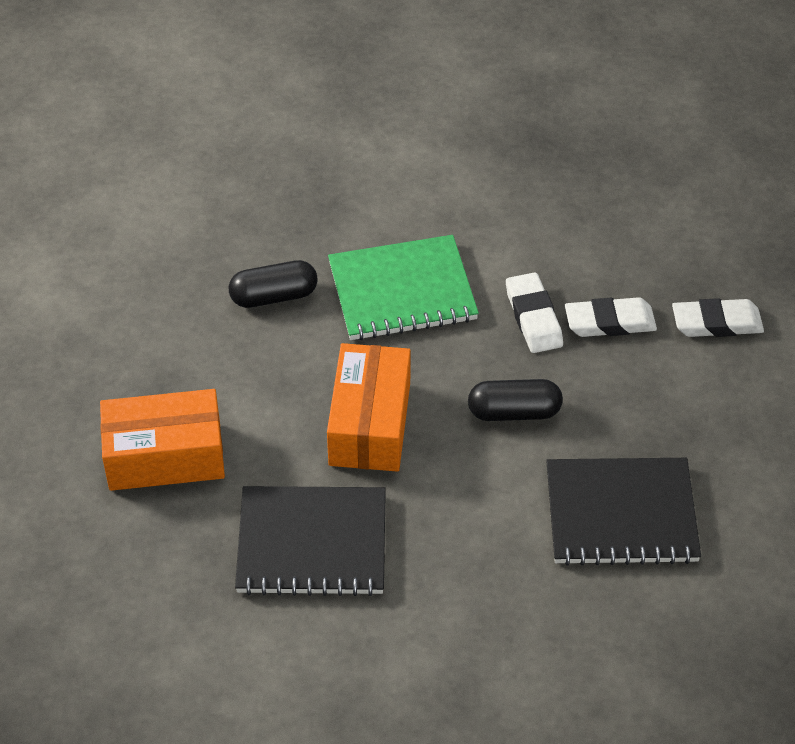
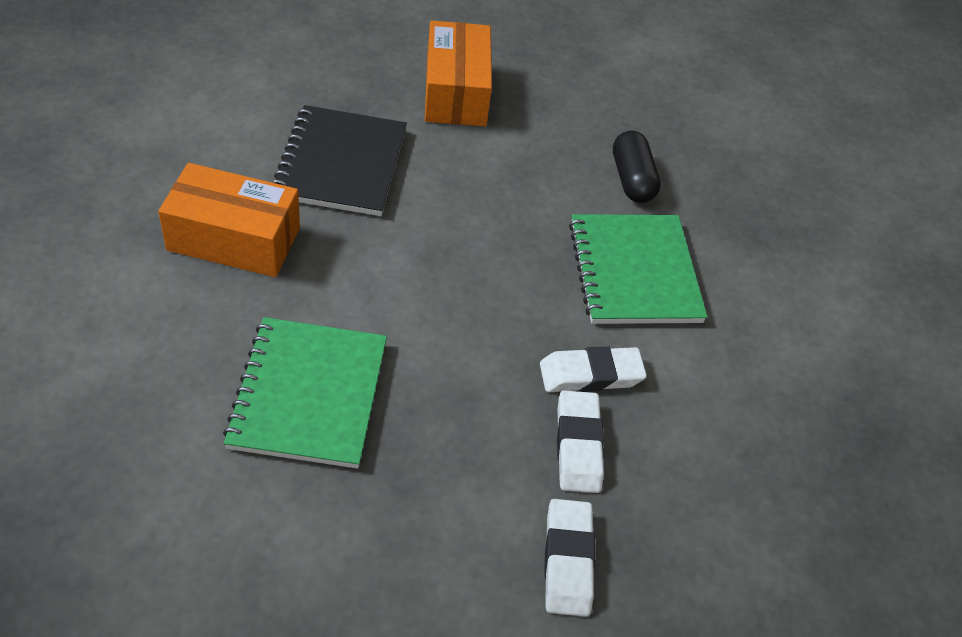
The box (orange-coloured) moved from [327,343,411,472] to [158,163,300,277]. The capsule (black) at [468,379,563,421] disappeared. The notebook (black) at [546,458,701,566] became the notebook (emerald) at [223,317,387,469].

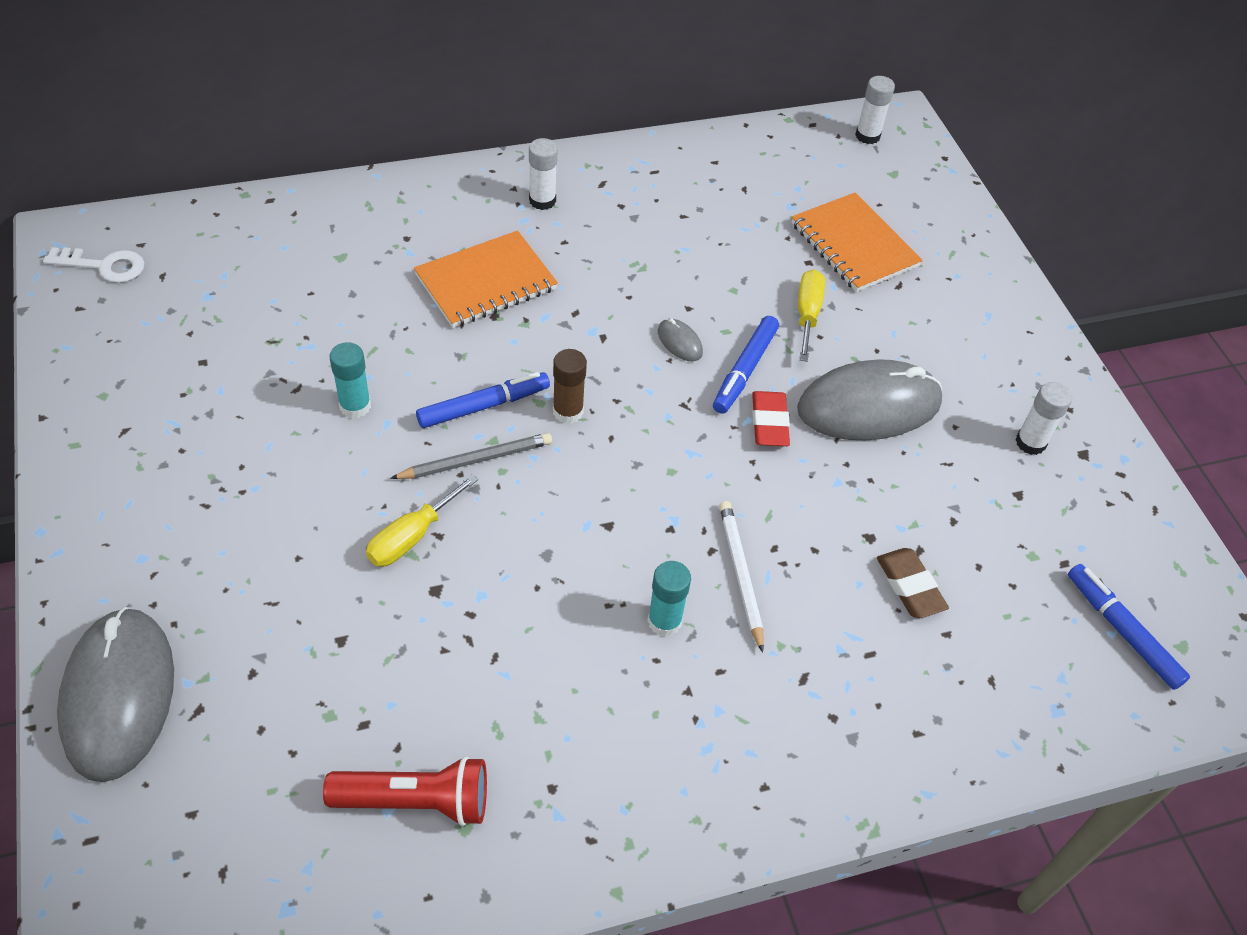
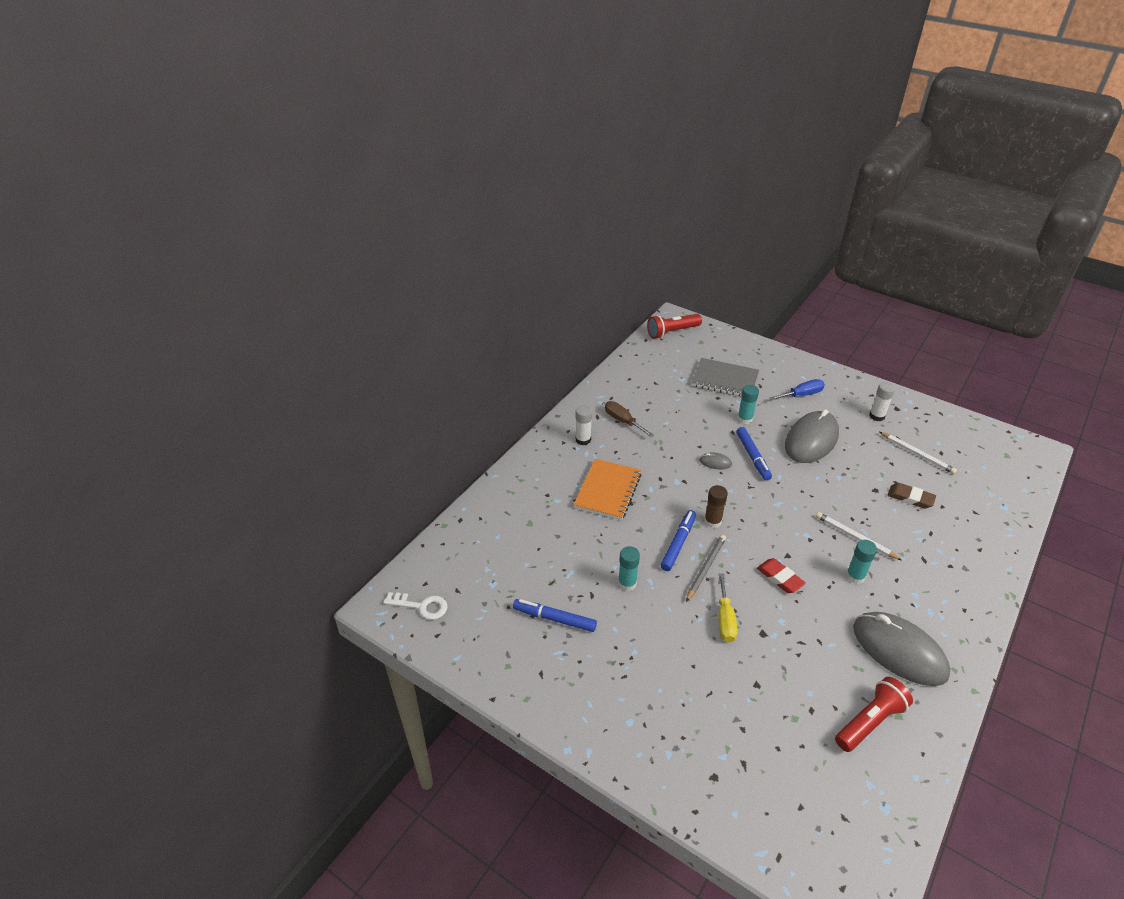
The latchkey (pure white) at [43,247,144,283] turned 45 degrees clockwise. The computer mouse (gray) moved from [57,607,174,782] to [853,612,950,686]. The pencil eraser (scarlet) moved from [752,391,790,446] to [757,558,806,593]. The notebook (orange-coloured) at [792,193,923,292] became the notebook (gray) at [692,358,759,397]. The hand screwdriver (yellow) at [798,270,825,362] was replaced by the glue stick (aqua) at [737,385,759,424]. The glue stick (pure white) at [855,76,895,144] was replaced by the flashlight (scarlet) at [647,314,702,339]. The felt pen (blue) moved from [1068,564,1190,690] to [513,599,597,632]. The hand screwdriver (russet) at [605,401,654,437] appeared. The hand screwdriver (blue) at [769,379,825,401] appeared. The lead pencil (pure white) at [880,432,957,474] appeared.

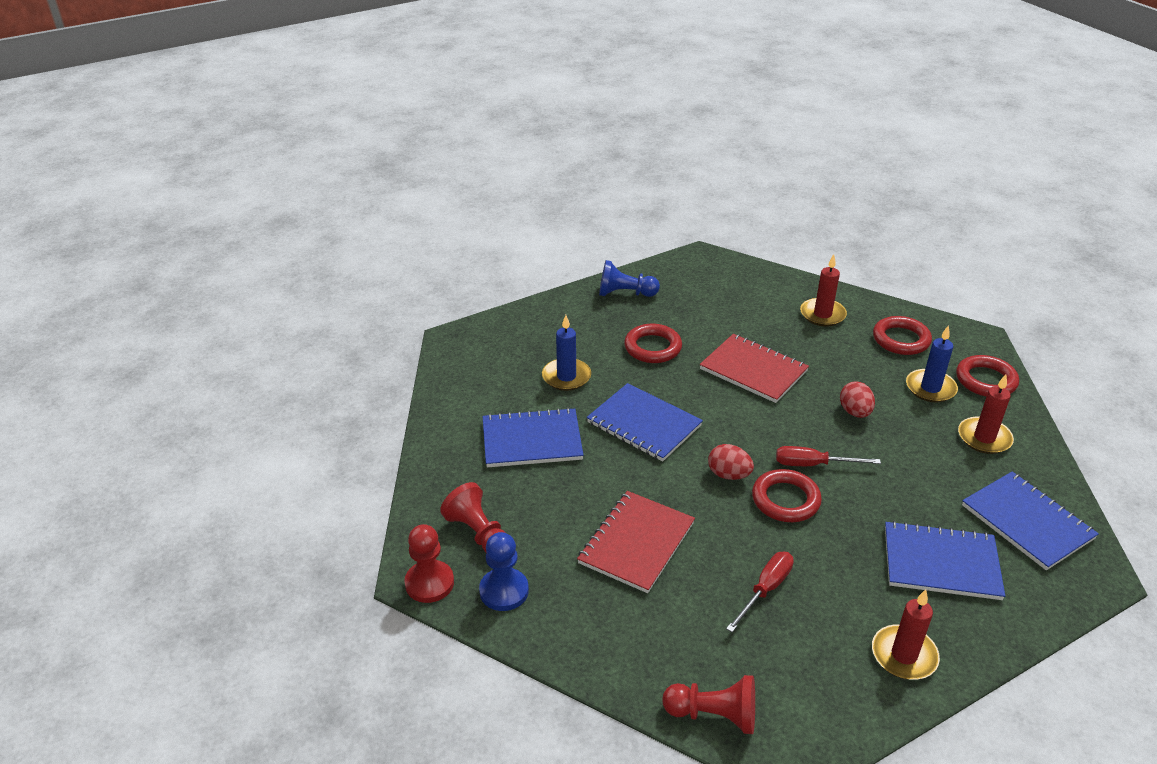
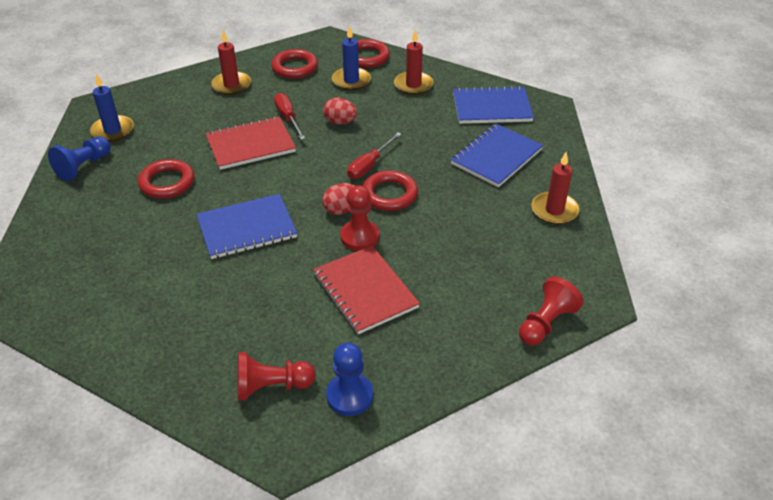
The game pawn (scarlet) moved from [404,524,454,603] to [340,186,379,251]. The notebook (blue) at [482,408,584,467] disappeared. The candle (blue) moved from [542,315,591,391] to [90,74,134,142]. The hand screwdriver (scarlet) moved from [726,552,794,632] to [274,93,305,140].

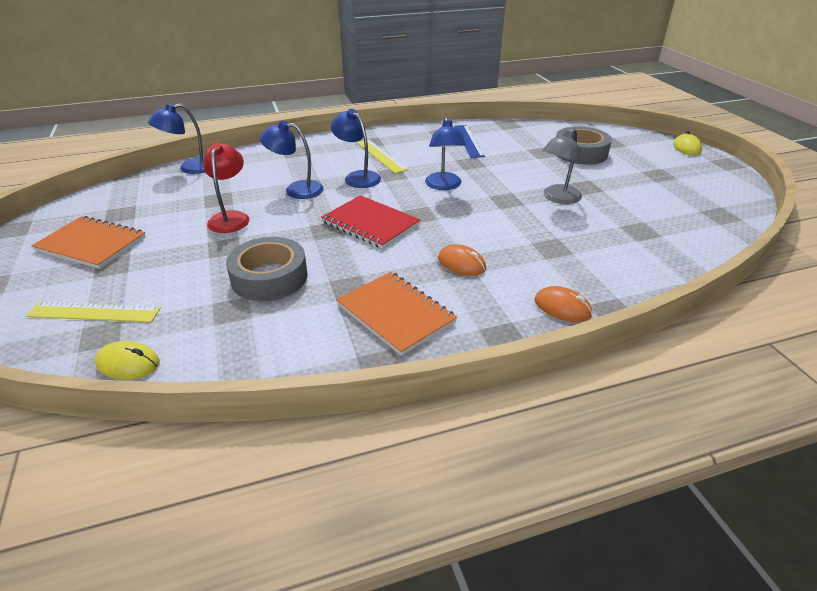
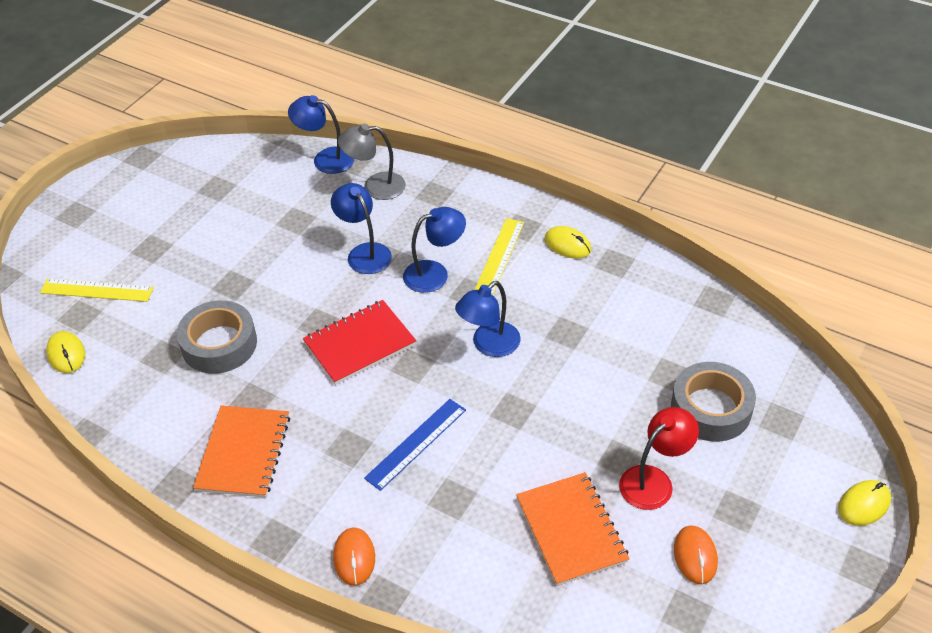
The measuring stick (yellow) at [26,302,161,322] turned 45 degrees counterclockwise. The notebook (orange-coloured) moved from [31,216,146,269] to [516,472,630,586]. The reading lamp (scarlet) moved from [204,143,249,233] to [619,407,699,510]. The notebook (scarlet) at [321,195,420,249] turned 60 degrees clockwise. The reading lamp (blue) at [331,109,381,188] turned 60 degrees clockwise. The computer mouse (orange-coloured) moved from [438,244,486,276] to [674,525,718,584]. The measuring stick (blue) moved from [454,125,485,158] to [364,399,466,491]. The reading lamp (gray) moved from [542,128,582,204] to [338,124,406,200]. The computer mouse (yellow) at [545,226,591,259] appeared.

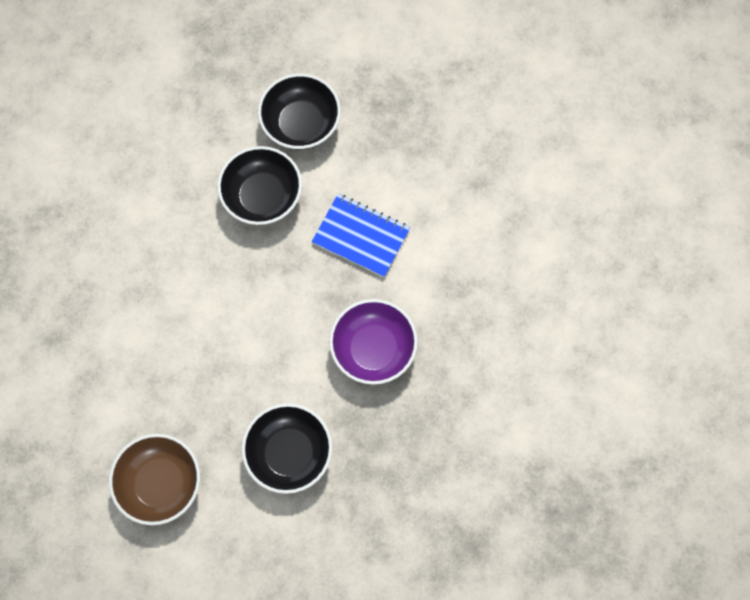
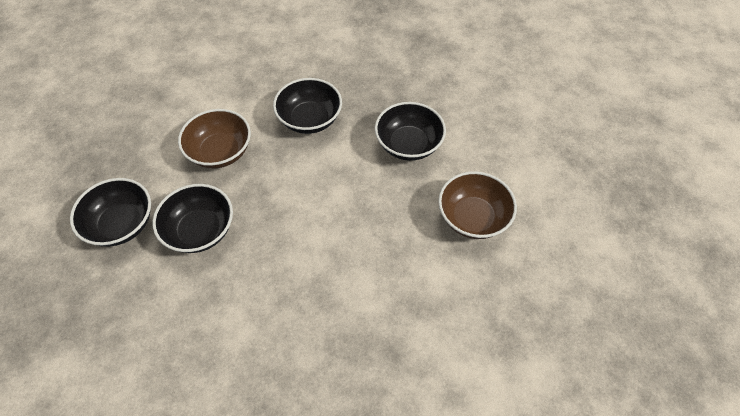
The notebook (blue) at [312,194,410,277] was replaced by the deep dish (russet) at [178,109,251,168]. The deep dish (purple) at [329,299,418,385] became the deep dish (black) at [273,78,342,134].

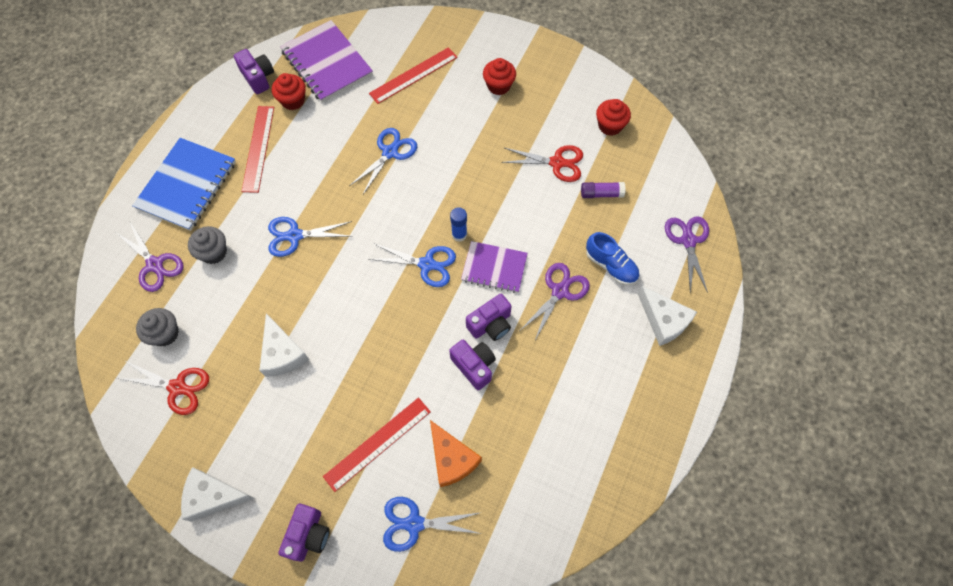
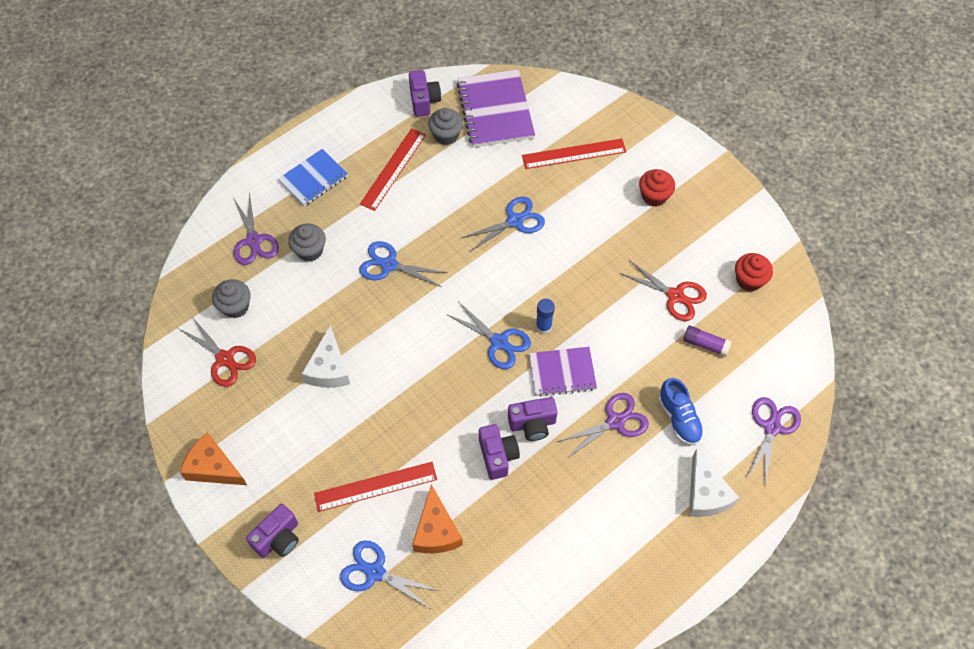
The notebook (blue) at [132,138,236,231] changed to 0.64 times the size. The cheese wedge (pure white) at [181,467,255,522] became the cheese wedge (orange-coloured) at [180,432,247,485]. The cupcake (scarlet) at [272,73,306,110] became the cupcake (gray) at [428,108,463,145]. The notebook (purple) at [461,241,528,293] turned 45 degrees counterclockwise.

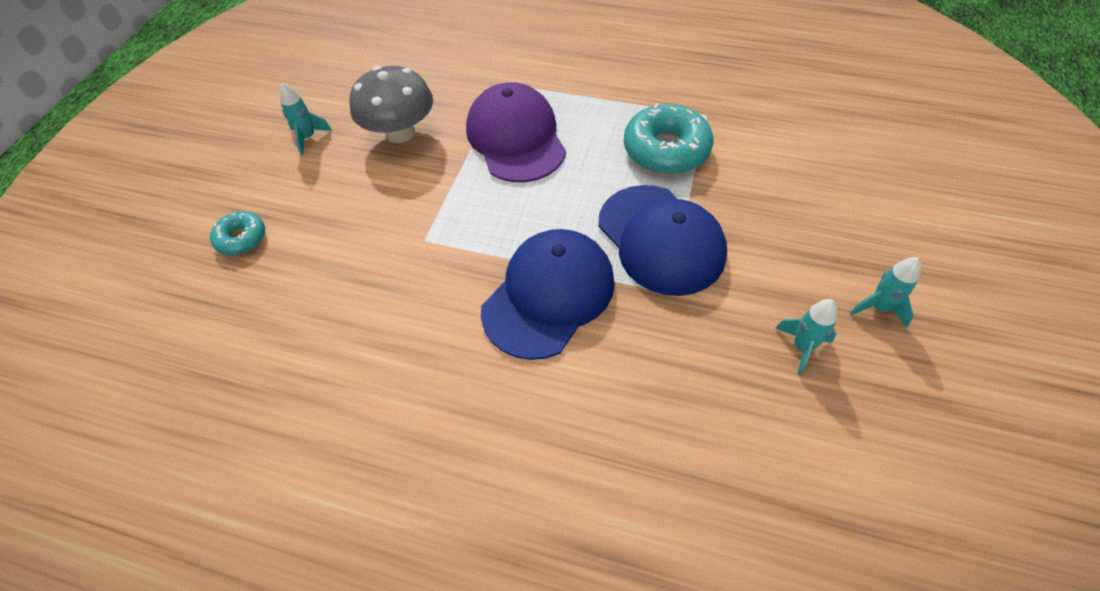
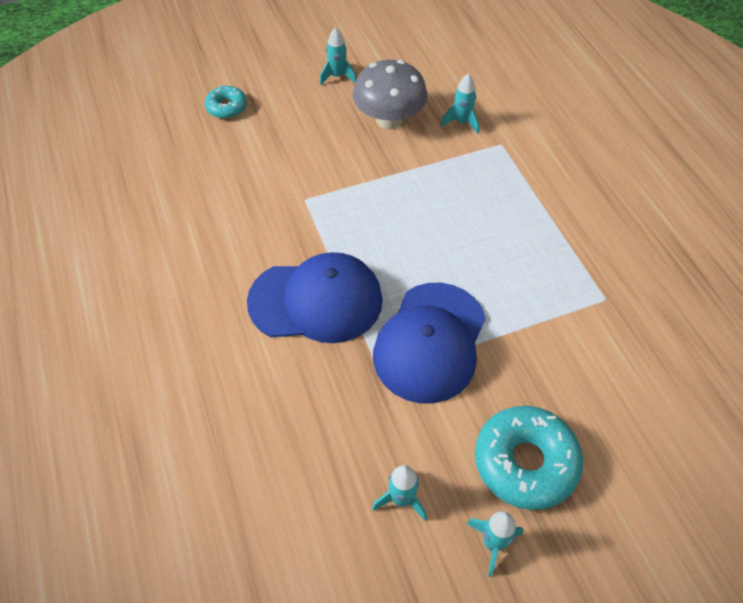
The peaked cap (purple) at [466,82,566,182] disappeared. The glazed donut (aqua) moved from [624,103,713,174] to [475,406,583,510]. The rocket (aqua) at [440,73,479,134] appeared.

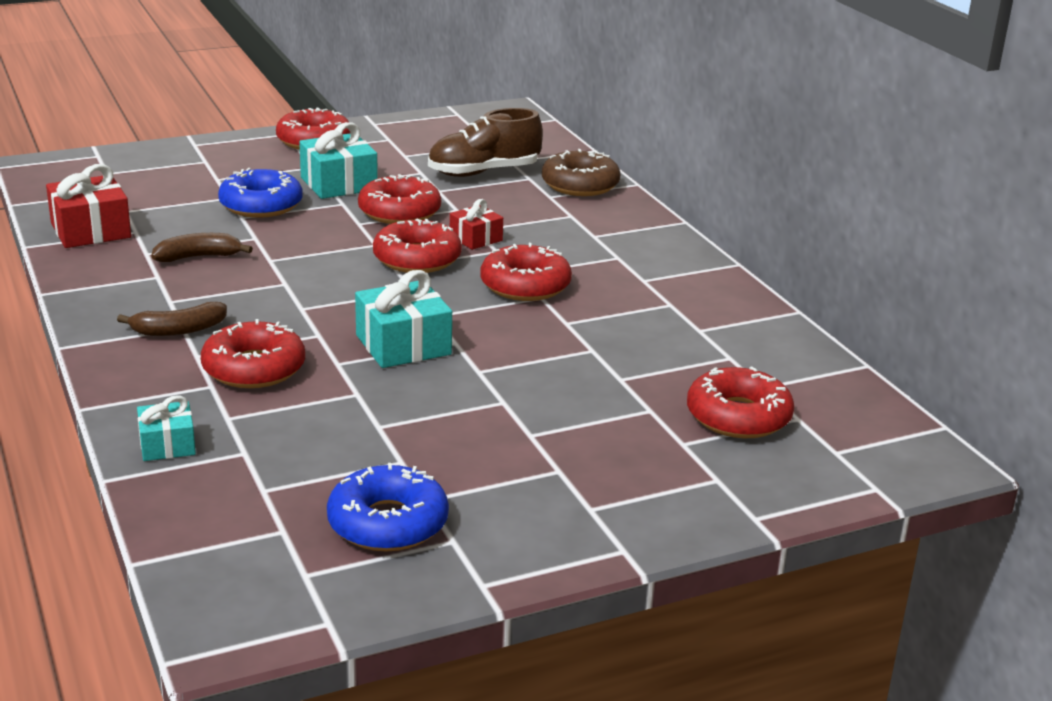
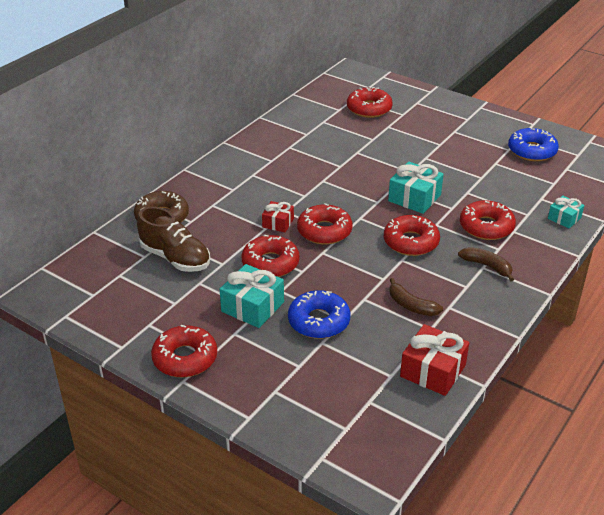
The glazed donut (scarlet) moved from [480,243,572,301] to [384,215,440,256].

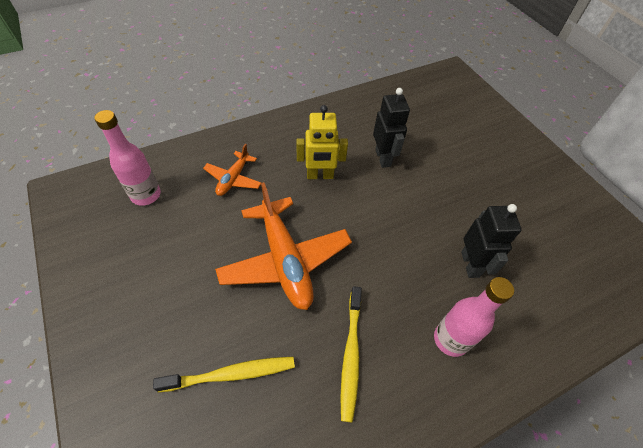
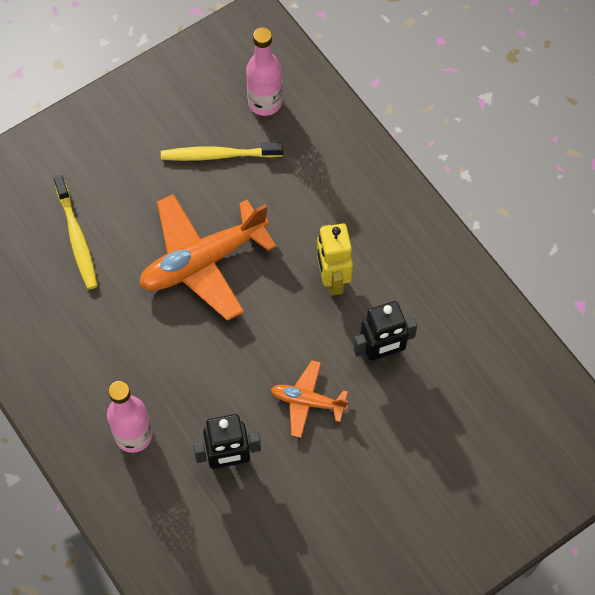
The toy plane (orange-coloured) moved from [203,144,261,196] to [271,360,348,438]. The dental brush (yellow) moved from [341,286,362,422] to [161,142,283,161].

